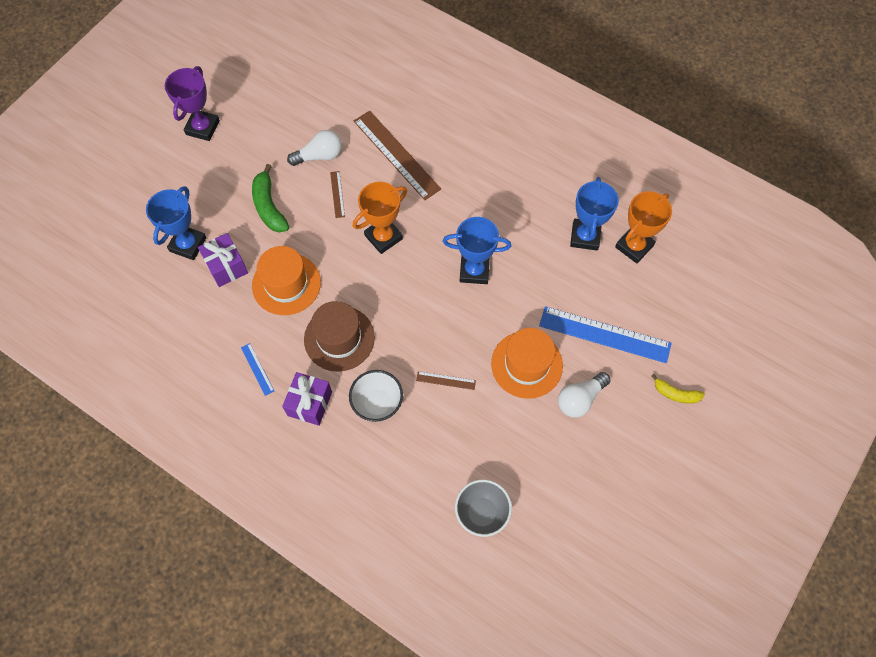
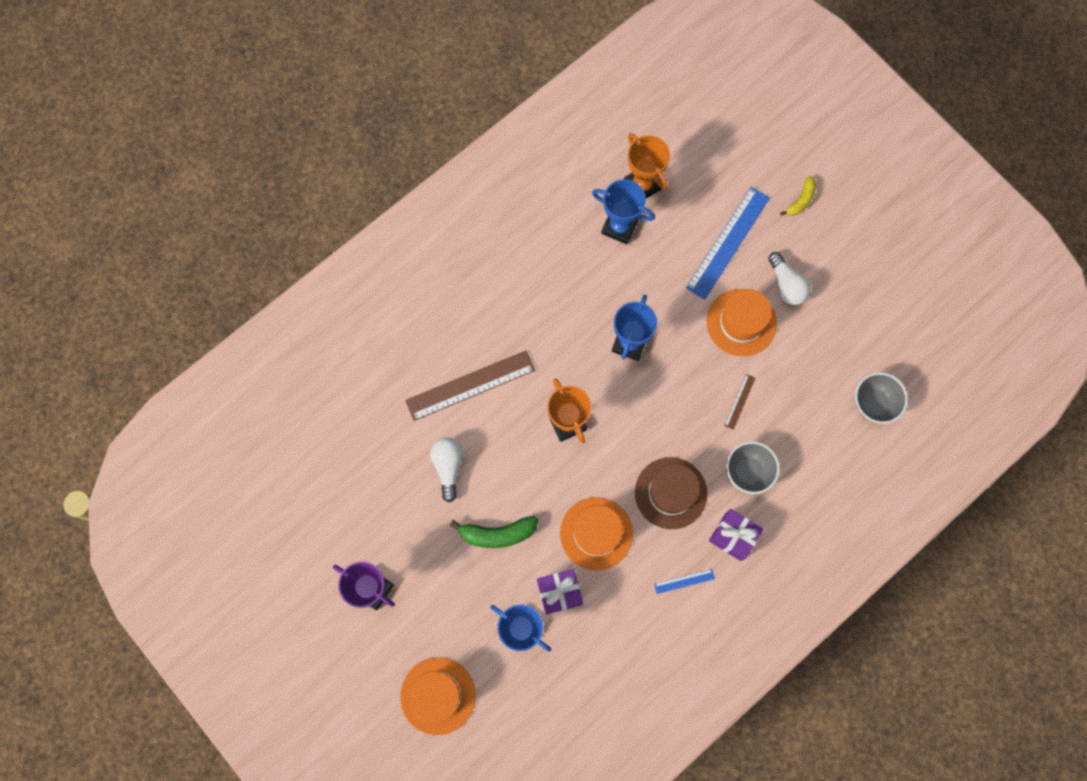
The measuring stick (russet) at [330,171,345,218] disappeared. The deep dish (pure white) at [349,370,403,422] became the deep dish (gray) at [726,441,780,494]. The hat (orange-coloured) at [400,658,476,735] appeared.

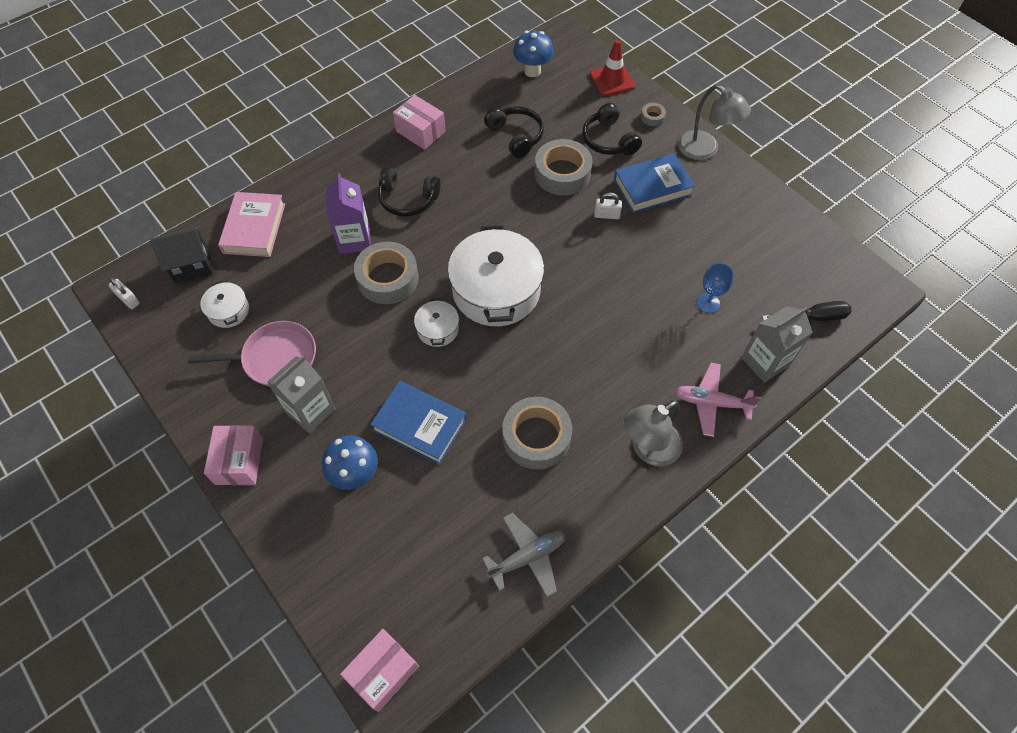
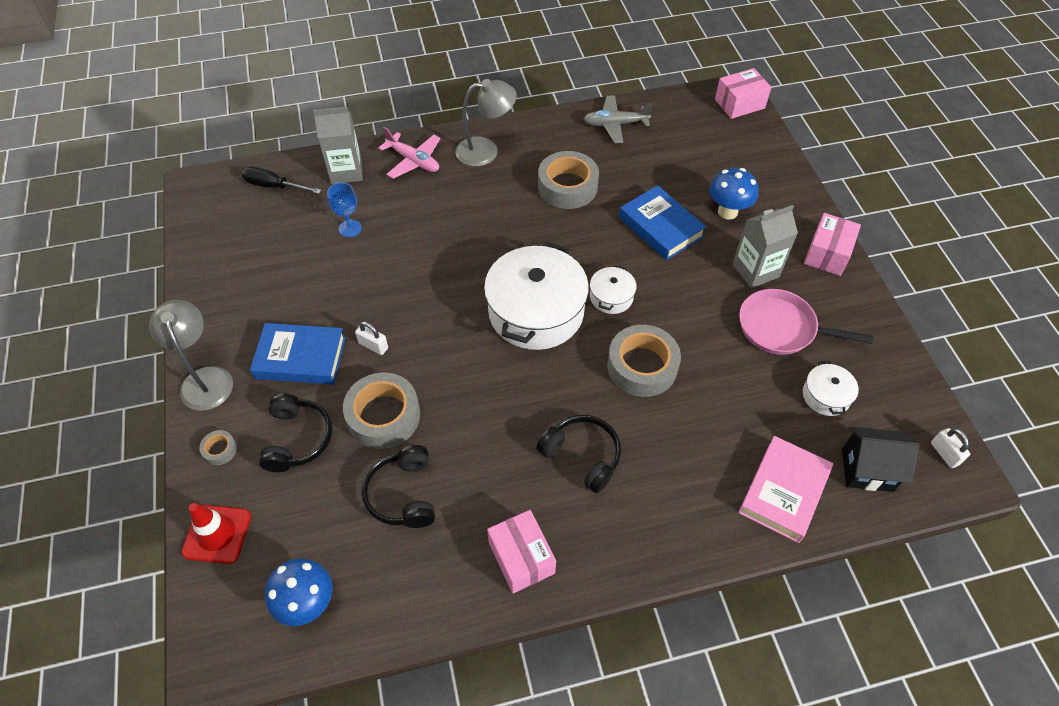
The juice carton (purple) at [326,173,371,254] disappeared.

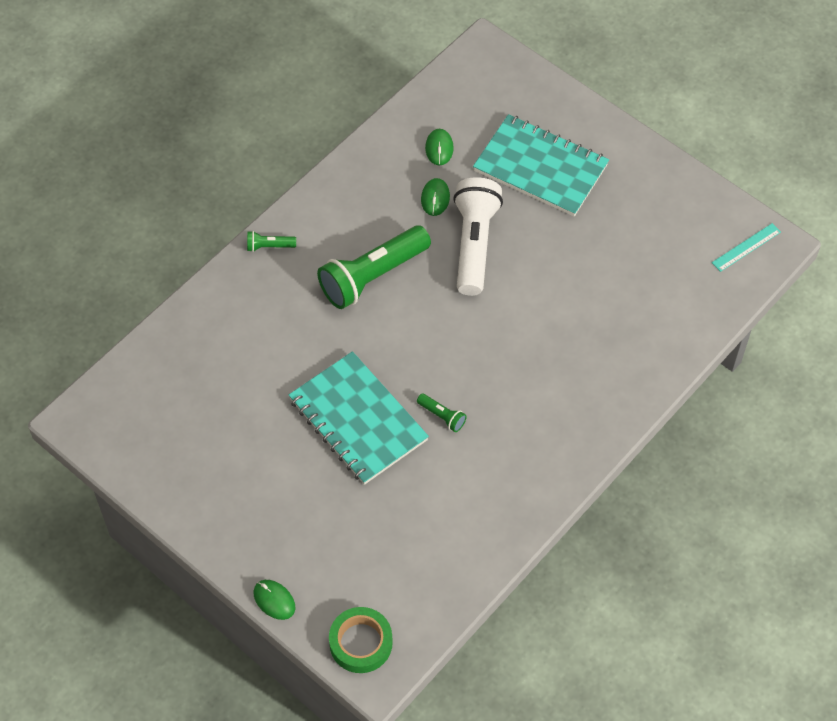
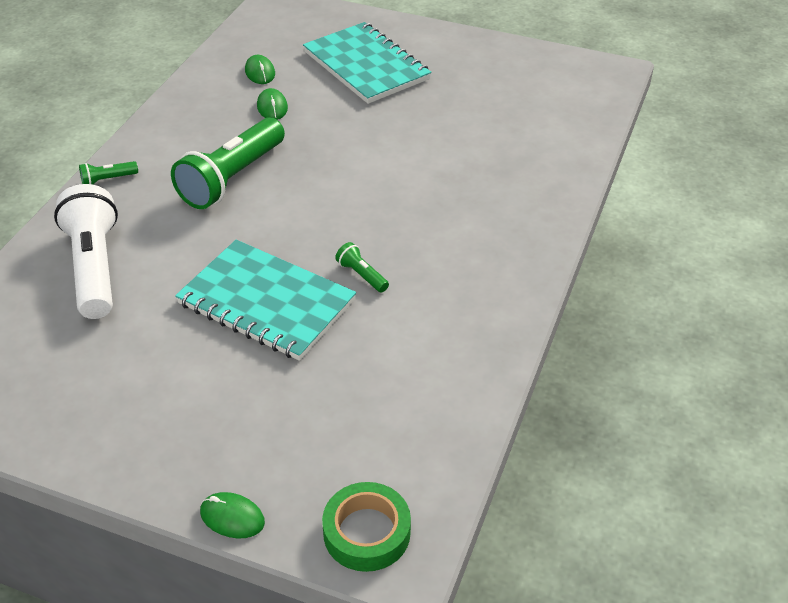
The flashlight (emerald) at [417,393,467,432] turned 150 degrees counterclockwise. The flashlight (pure white) moved from [453,177,503,296] to [54,184,118,319]. The notebook (aqua) at [473,114,609,216] turned 45 degrees clockwise. The measuring stick (aqua) at [712,223,781,272] disappeared.

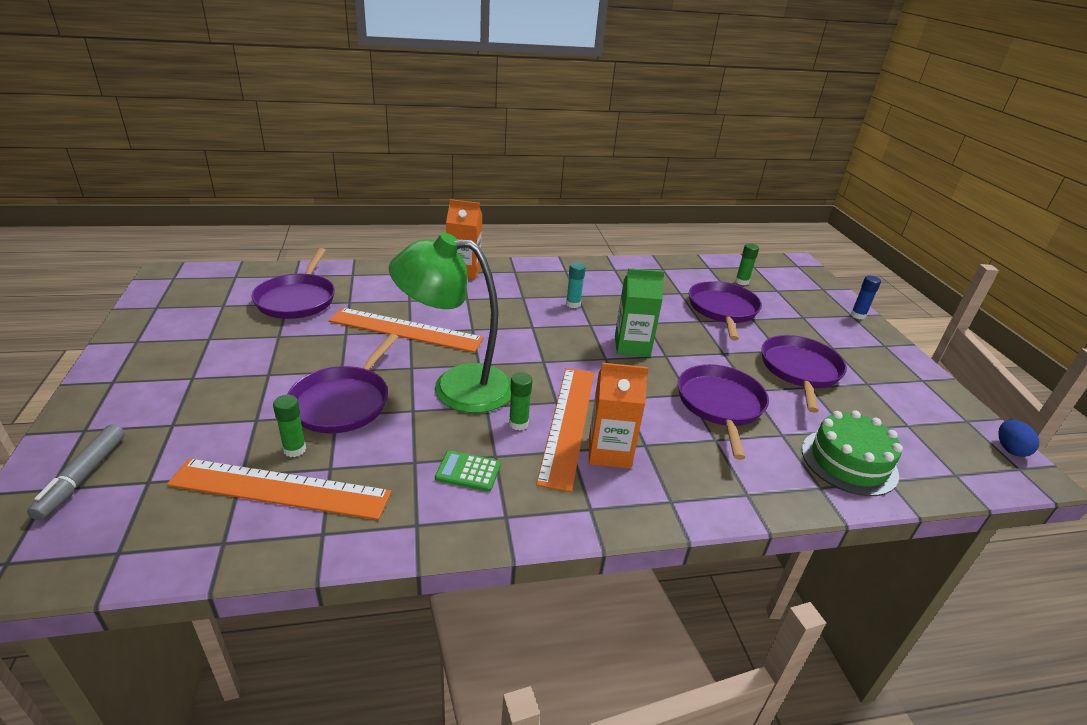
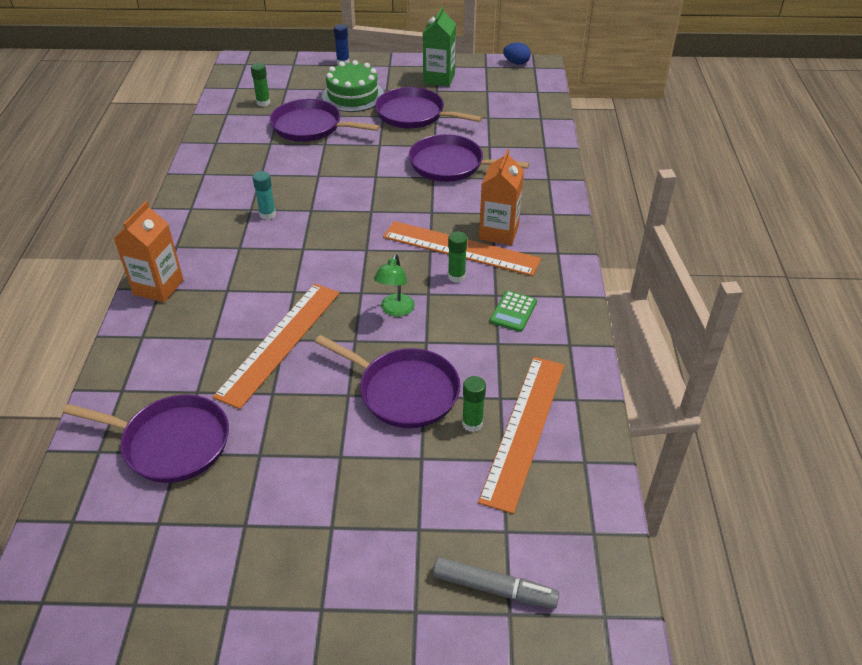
The reading lamp (emerald) at [389,233,511,413] changed to 0.43 times the size. The juice carton (emerald) moved from [615,268,664,357] to [423,6,456,87]. The cake (emerald) moved from [802,410,903,496] to [322,60,384,112].

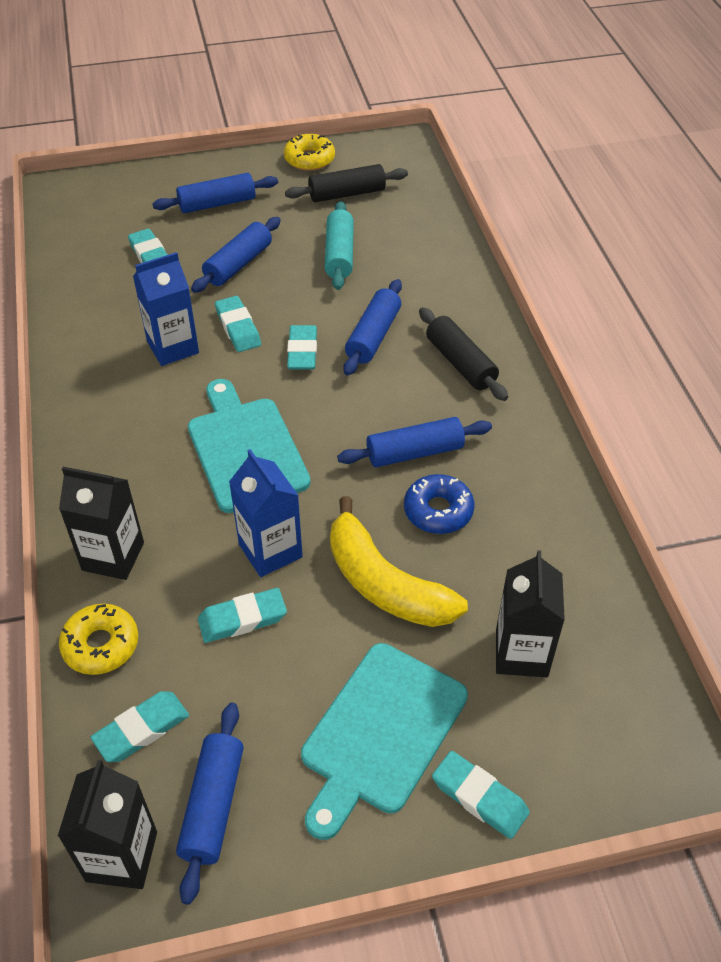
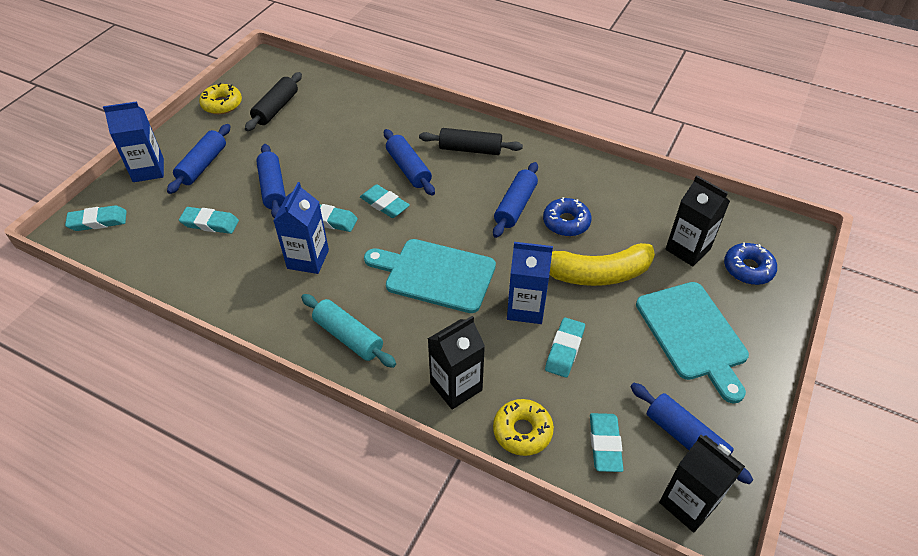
The dough roller (aqua) moved from [325,201,354,290] to [301,294,396,368]. The pencil eraser (aqua) moved from [432,751,530,839] to [65,205,127,231]. The juice carton (blue) at [103,101,164,182] appeared. The glazed donut (blue) at [724,242,777,285] appeared.

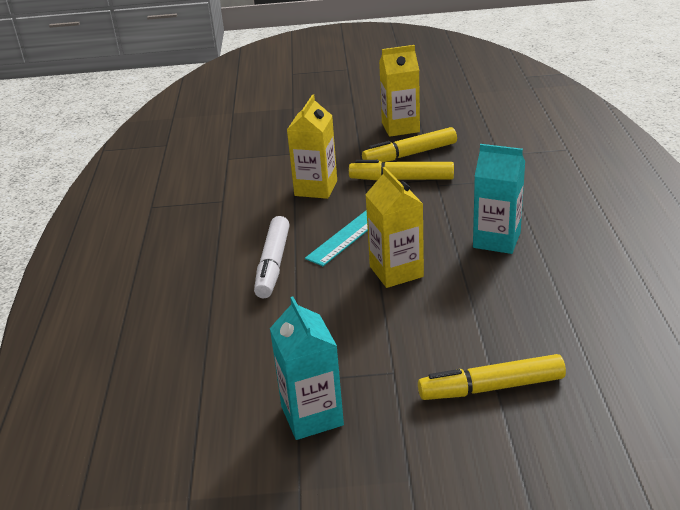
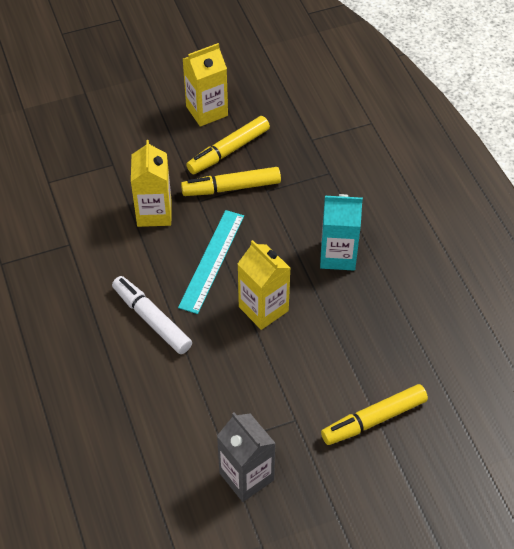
The felt pen (pure white) at [254,216,290,298] turned 150 degrees clockwise. The juice carton (aqua) at [270,296,344,440] became the juice carton (gray) at [217,413,276,502].

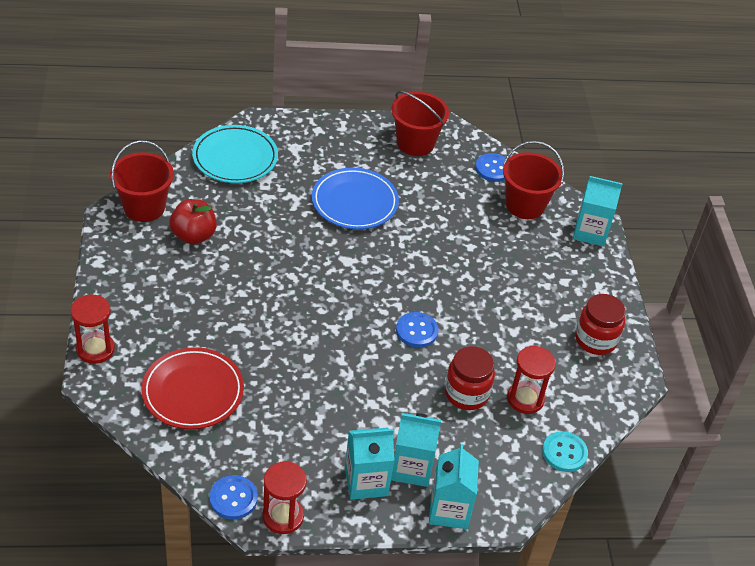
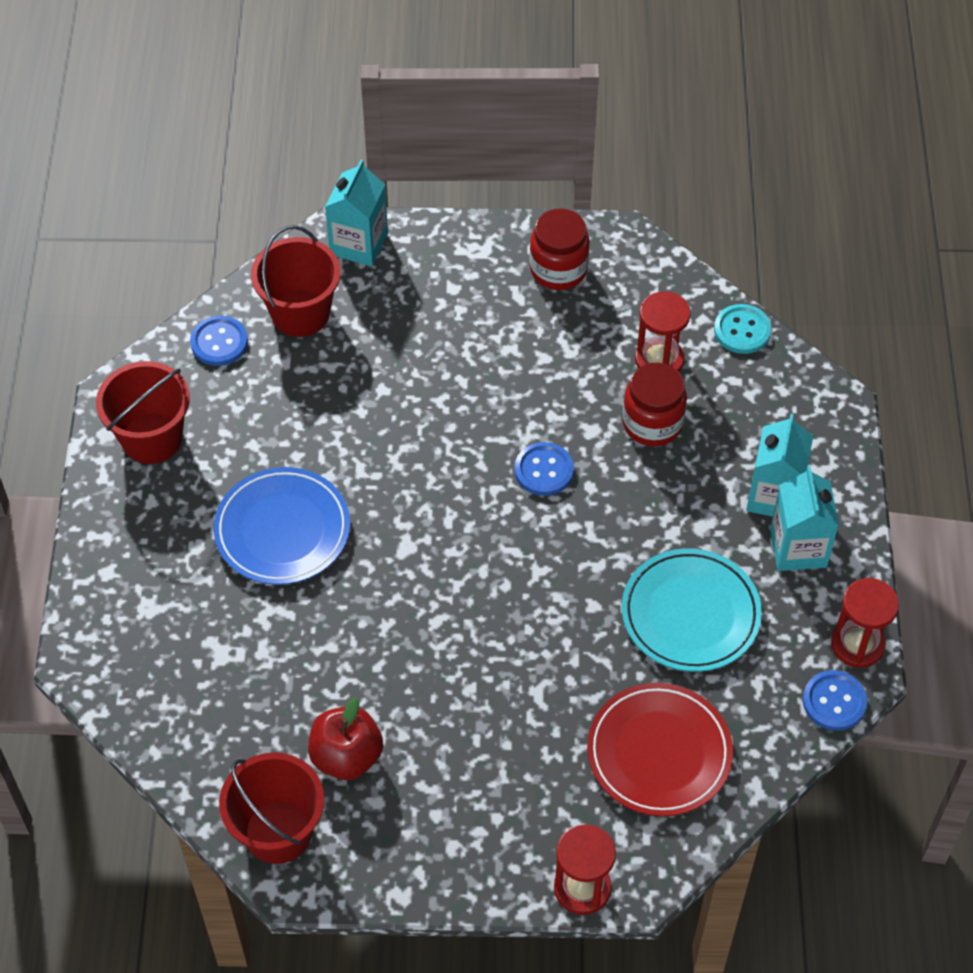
The flat dish (aqua) moved from [192,125,278,183] to [622,548,762,672]. The juice carton (aqua) at [429,444,479,529] disappeared.

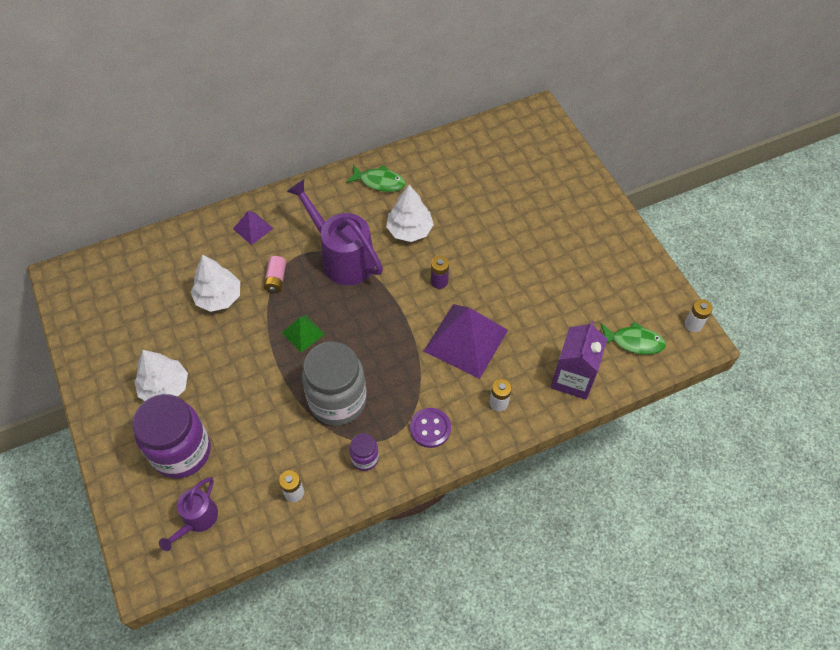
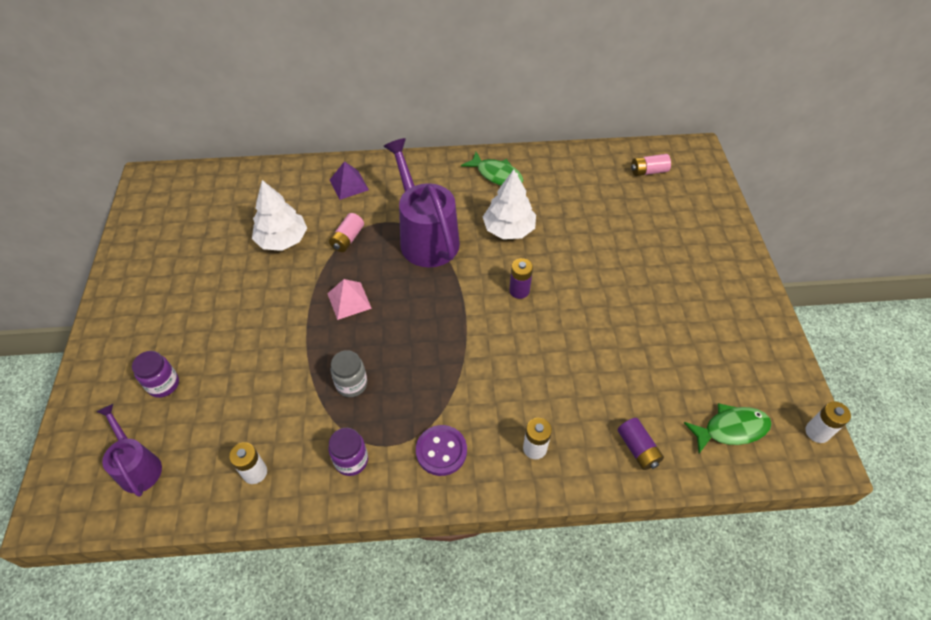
The jar (purple) at [132,394,211,478] changed to 0.46 times the size. The toy tree (pure white) at [134,350,188,401] disappeared. The watering pot (purple) at [159,477,218,551] turned 105 degrees clockwise. The pyramid (emerald) at [282,315,325,352] became the pyramid (pink) at [327,279,372,320]. The jar (gray) at [302,341,367,426] changed to 0.46 times the size. The pyramid (purple) at [424,304,508,379] disappeared. The juice carton (purple) at [551,321,607,400] was replaced by the power cell (purple) at [618,418,664,470]. The fish (emerald) at [601,322,666,355] turned 45 degrees counterclockwise. The power cell (pink) at [631,154,671,176] appeared.

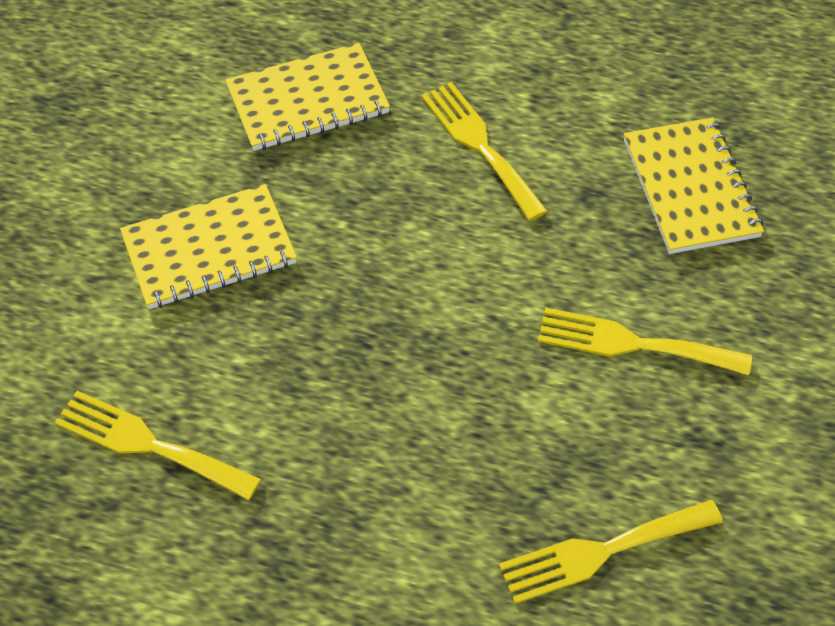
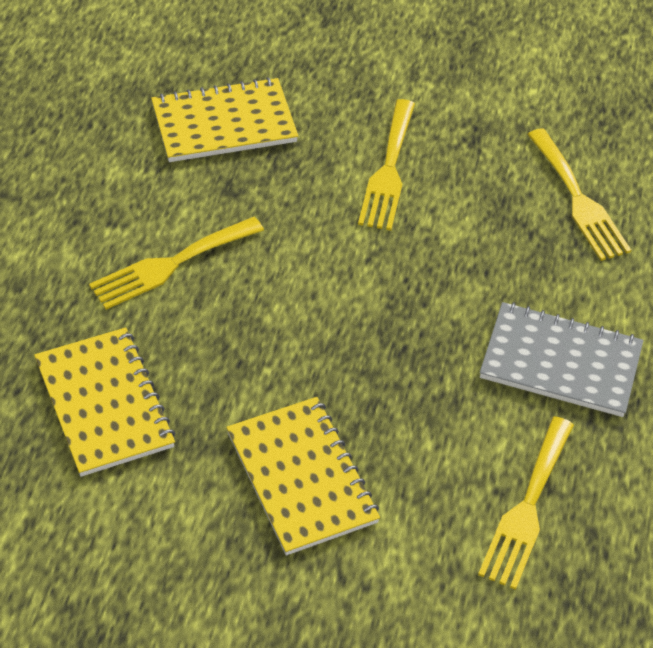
The notebook (gray) at [480,302,643,417] appeared.

